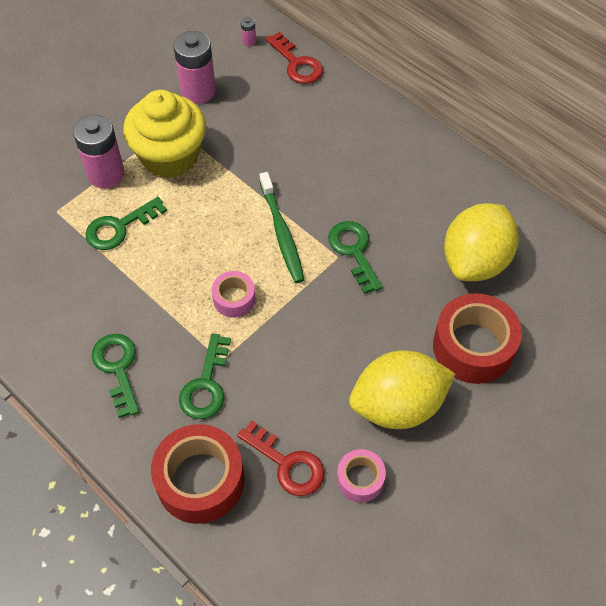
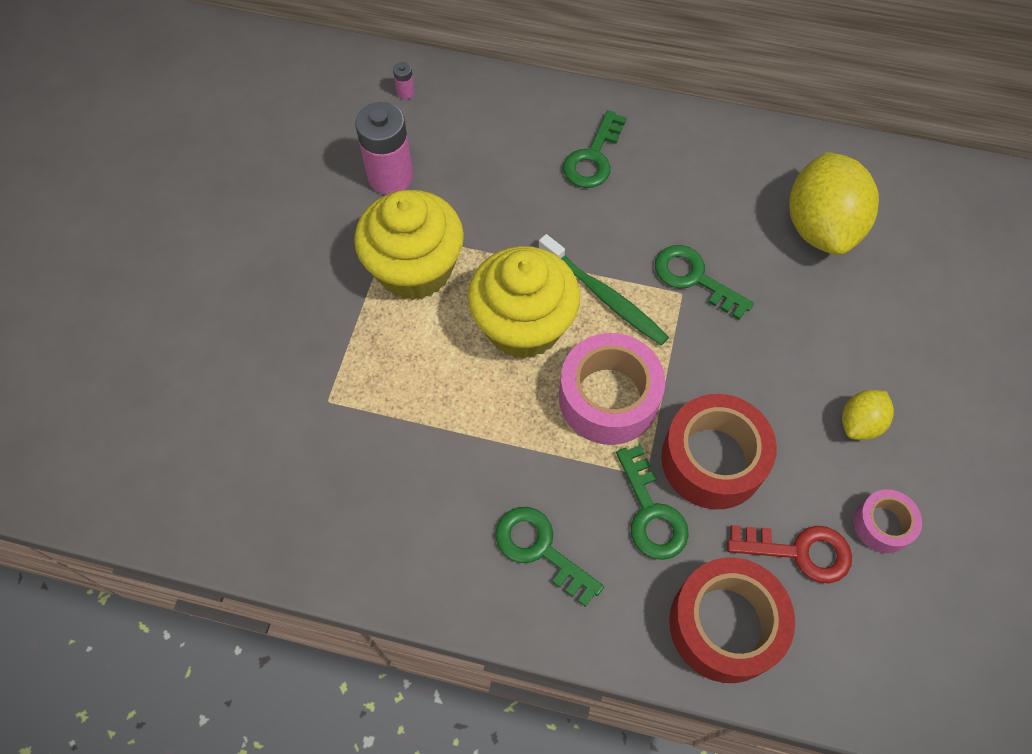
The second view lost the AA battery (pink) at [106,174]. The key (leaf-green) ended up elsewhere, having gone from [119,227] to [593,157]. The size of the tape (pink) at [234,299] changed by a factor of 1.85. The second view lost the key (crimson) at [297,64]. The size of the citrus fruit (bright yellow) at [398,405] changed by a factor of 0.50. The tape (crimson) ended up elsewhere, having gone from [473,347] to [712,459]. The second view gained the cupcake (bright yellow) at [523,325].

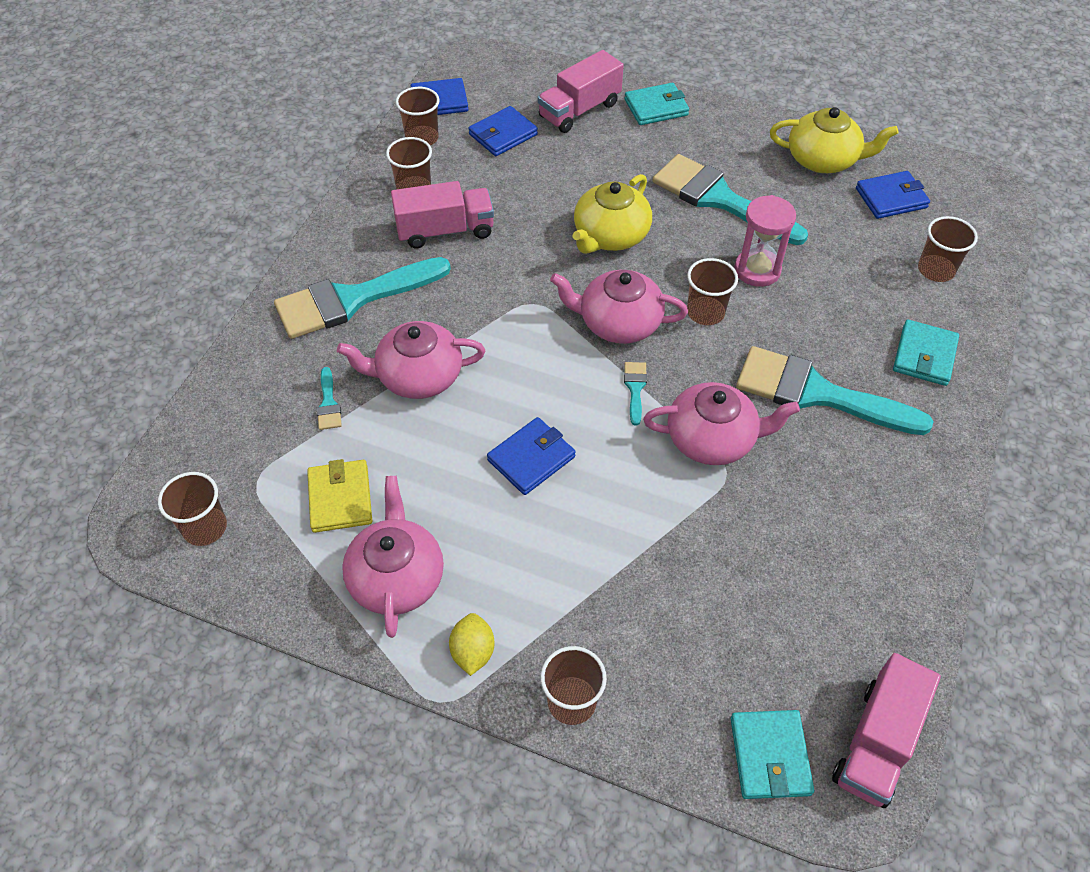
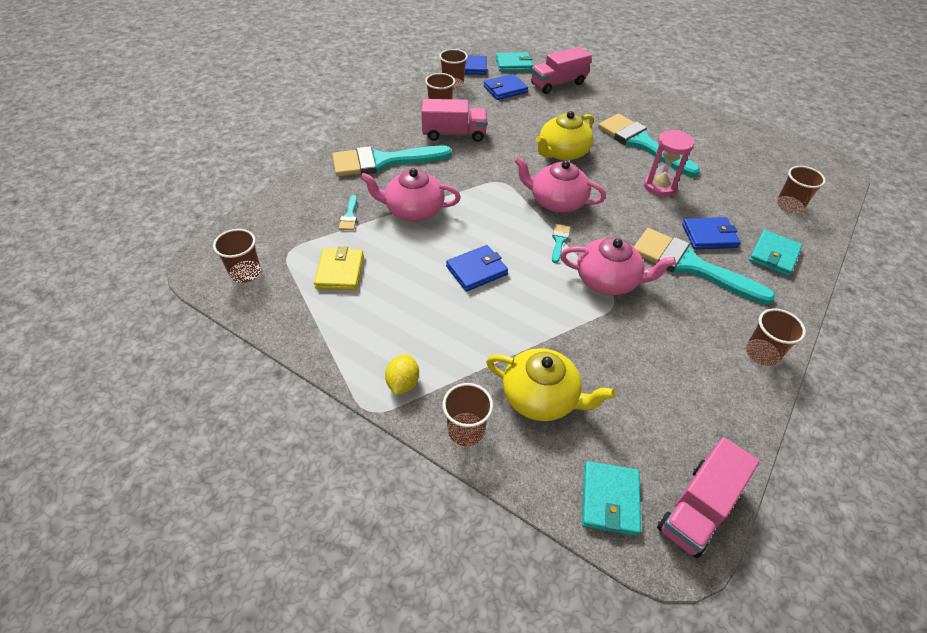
The second view lost the teapot (pink) at [397,577]. The billfold (turquoise) ended up elsewhere, having gone from [656,107] to [513,64]. The cup (russet) ended up elsewhere, having gone from [705,312] to [761,353]. The teapot (bright yellow) ended up elsewhere, having gone from [823,160] to [541,397]. The billfold (blue) ended up elsewhere, having gone from [891,198] to [709,236].

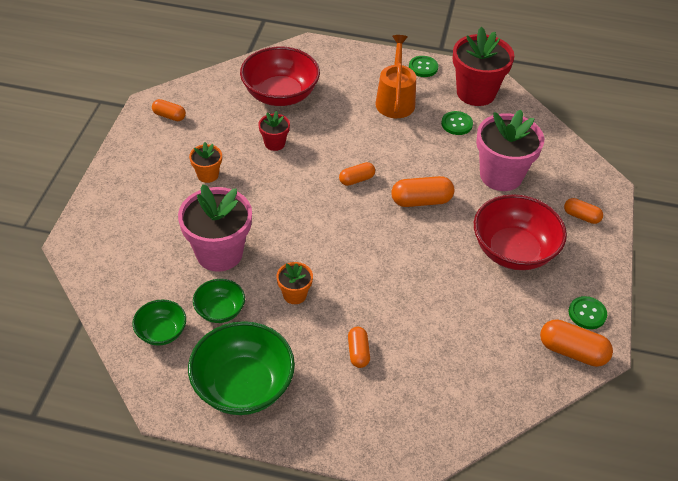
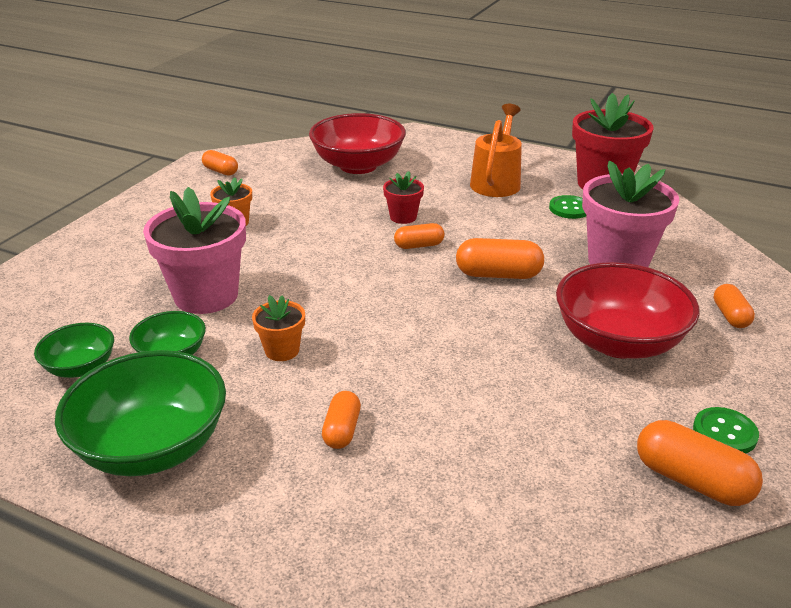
The plant pot (crimson) ended up elsewhere, having gone from [274,143] to [403,217]. The second view lost the button (leaf-green) at [423,67]. The pill shape (orange-coloured) at [581,216] ended up facing another way, 45 degrees clockwise from before.

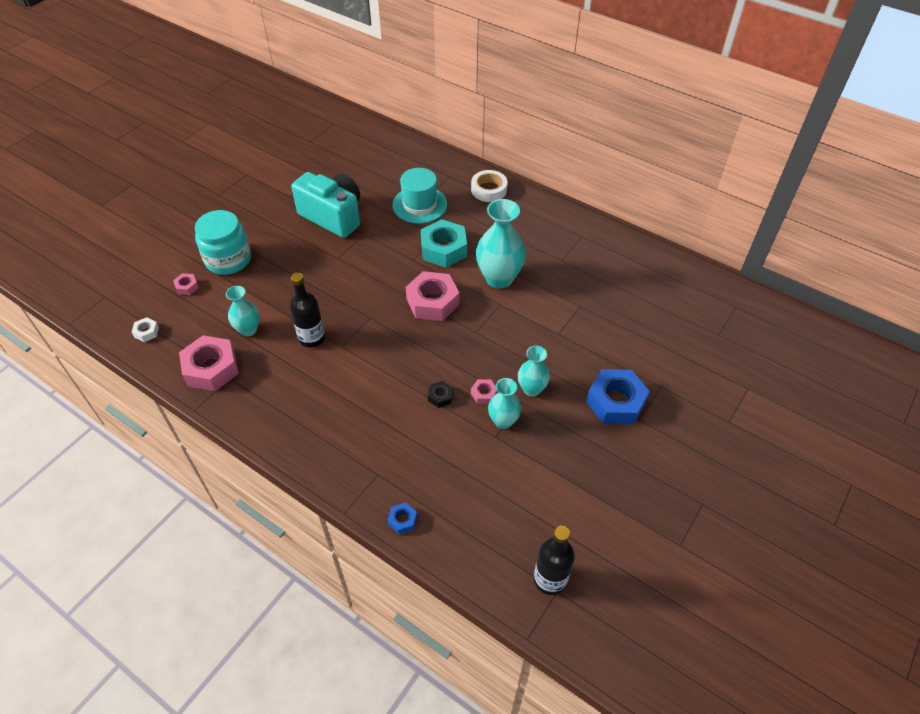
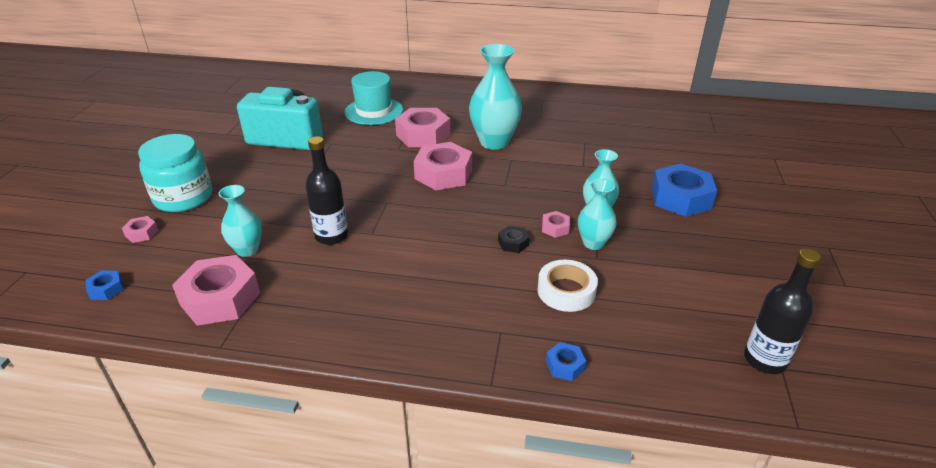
What was the hexagon nut (white) at [146,332] turned into the hexagon nut (blue) at [106,289]. What was the hexagon nut (turquoise) at [443,249] turned into the hexagon nut (pink) at [423,135]. The tape (white) ended up elsewhere, having gone from [489,190] to [566,291].

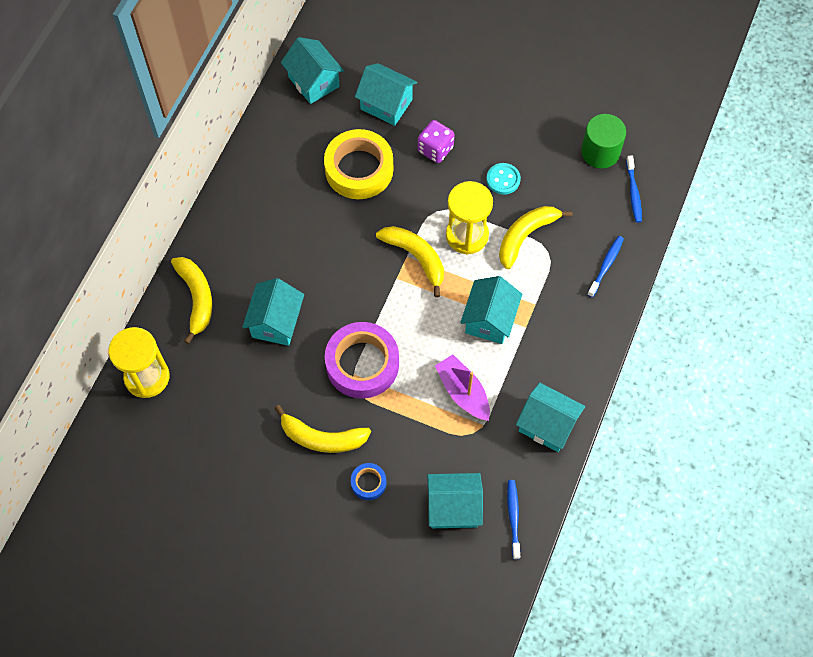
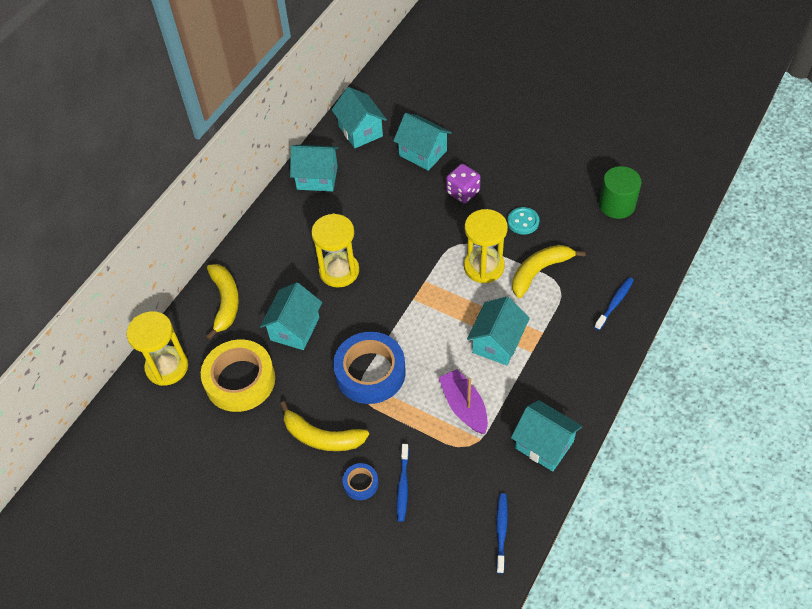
The tape (bright yellow) ended up elsewhere, having gone from [359,169] to [240,380]. What was the tape (violet) at [362,364] turned into the tape (blue) at [370,372]. The second view lost the banana fruit (bright yellow) at [416,257]. The house (turquoise) ended up elsewhere, having gone from [453,507] to [317,178]. The tooth brush (blue) ended up elsewhere, having gone from [633,193] to [403,486]. The second view gained the hourglass (bright yellow) at [339,271].

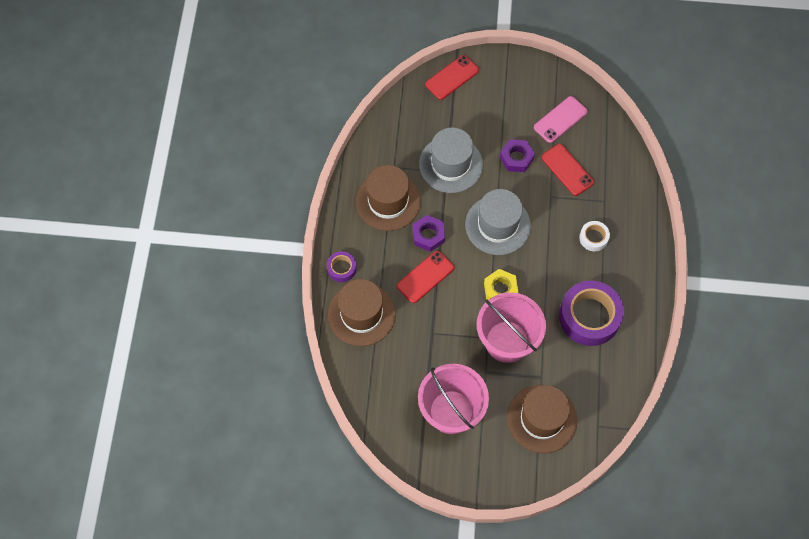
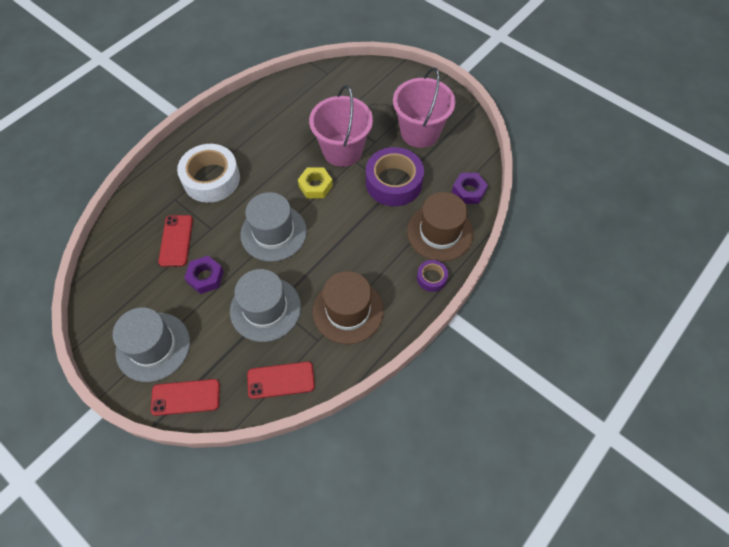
The smartphone (crimson) ended up elsewhere, having gone from [425,277] to [281,380]. The hexagon nut (violet) ended up elsewhere, having gone from [428,235] to [468,191]. The second view lost the tall hat (russet) at [541,419]. The second view lost the smartphone (pink) at [560,119]. The tape (violet) ended up elsewhere, having gone from [589,317] to [393,182]. The size of the tape (white) at [593,238] changed by a factor of 2.06. The second view gained the tall hat (grey) at [153,346].

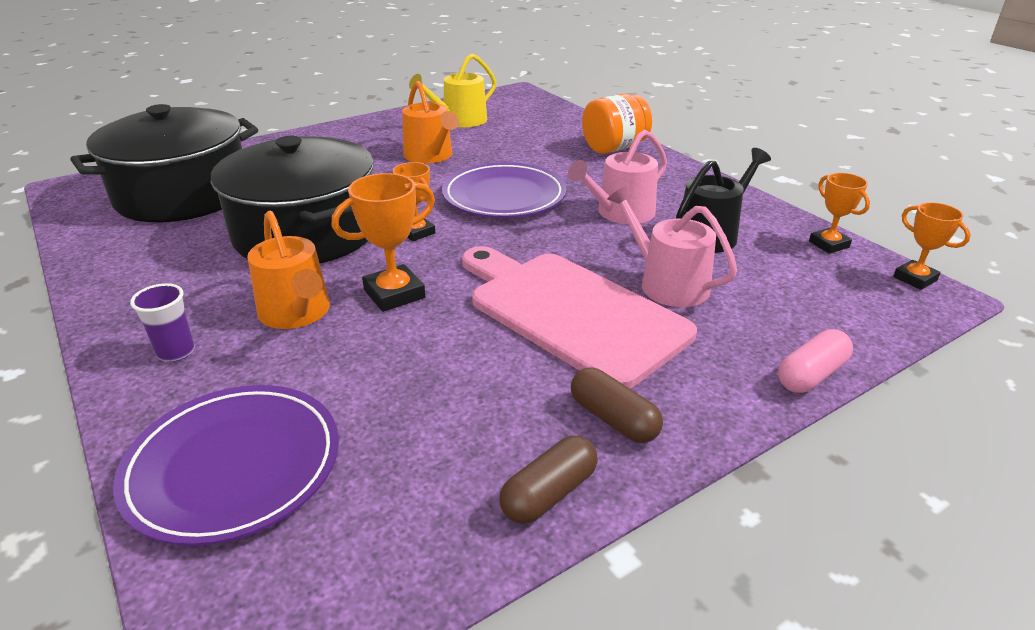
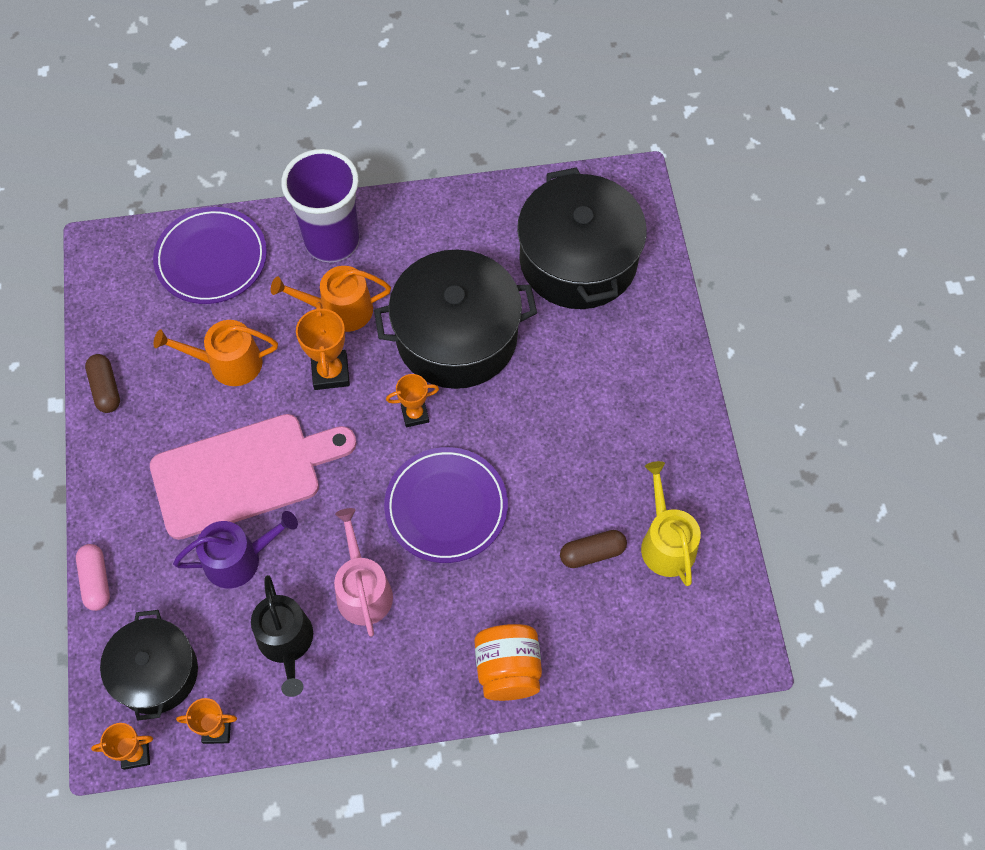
The size of the cup (violet) at [176,352] changed by a factor of 2.39. The watering can (orange-coloured) ended up elsewhere, having gone from [430,156] to [228,363]. The pill shape (russet) ended up elsewhere, having gone from [613,419] to [592,553]. What was the watering can (pink) at [667,283] turned into the watering can (violet) at [239,559]. The second view gained the pot (ebony) at [156,672].

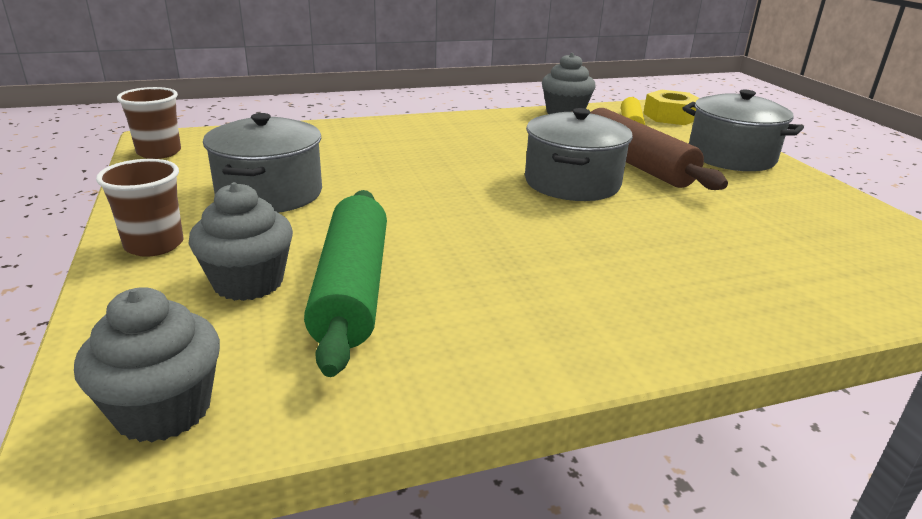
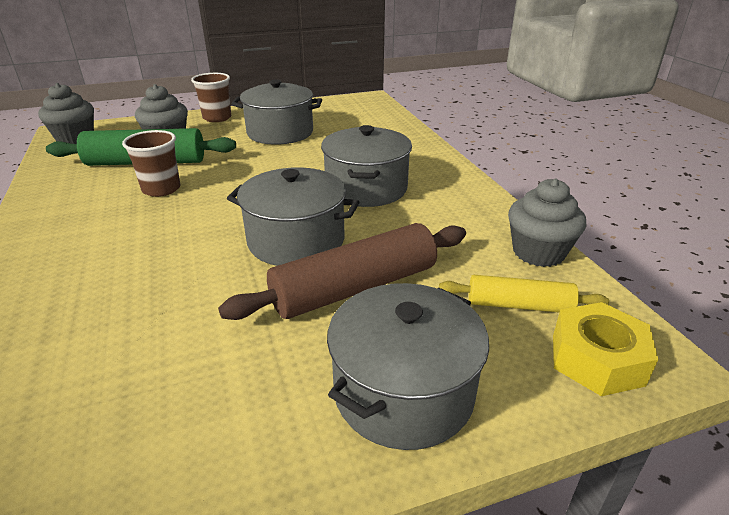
The cup (russet) ended up elsewhere, having gone from [159,152] to [161,189]. The second view gained the pot (grey) at [366,188].

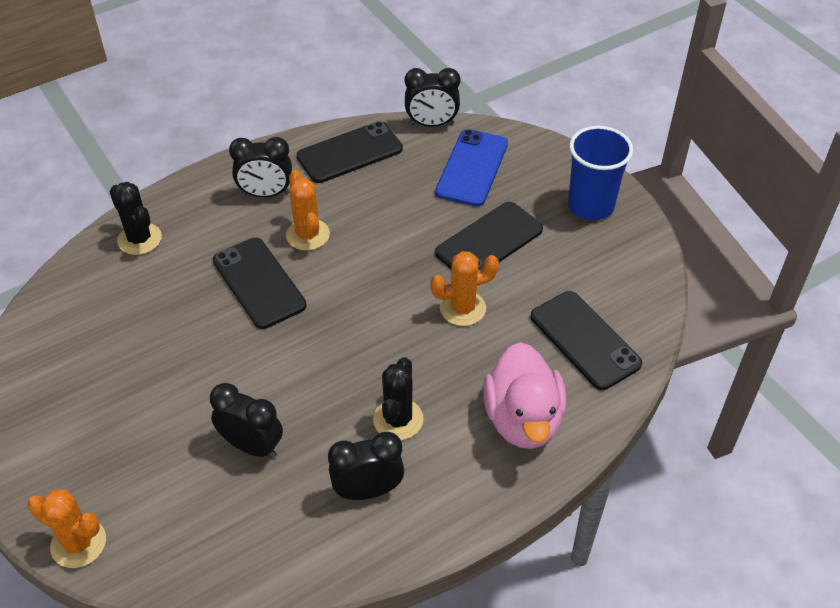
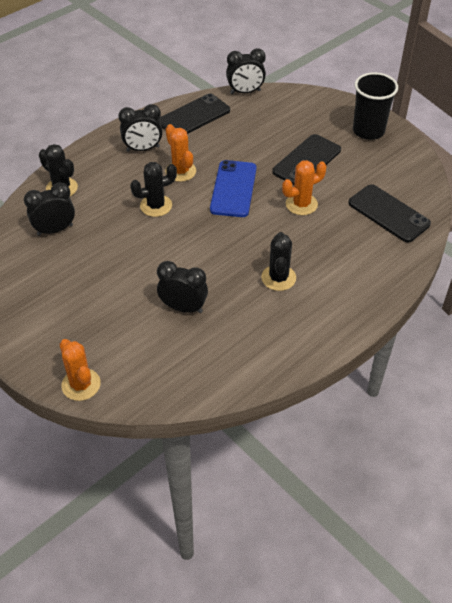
The saguaro cactus (orange-coloured) at [78,543] ended up facing another way, 45 degrees clockwise from before. Where the smartphone (ebony) stood at [259,283], the saguaro cactus (ebony) came to stand at [156,206]. The bedside clock (ebony) ended up elsewhere, having gone from [368,490] to [55,230]. The smartphone (blue) ended up elsewhere, having gone from [472,168] to [233,189]. The second view lost the rubber duck (pink) at [523,419]. What was the cup (blue) at [591,206] turned into the cup (ebony) at [368,131].

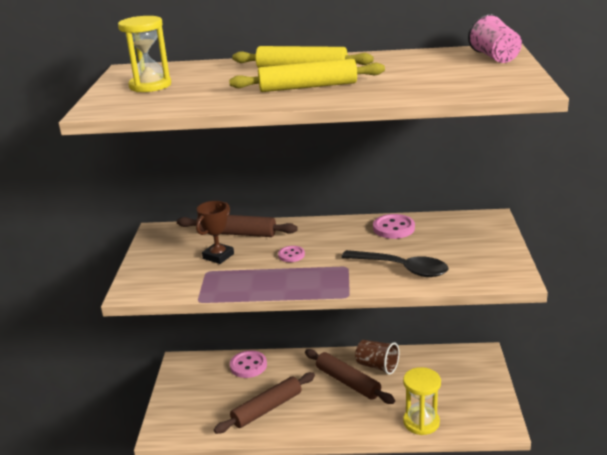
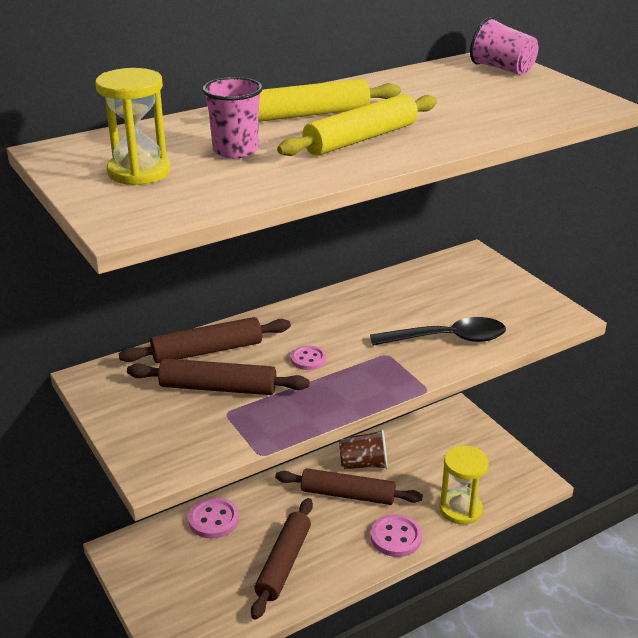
Where the trophy (russet) stood at [218,256], the dough roller (russet) came to stand at [218,388]. The button (pink) ended up elsewhere, having gone from [393,228] to [396,537]. The second view gained the cup (pink) at [235,150].

